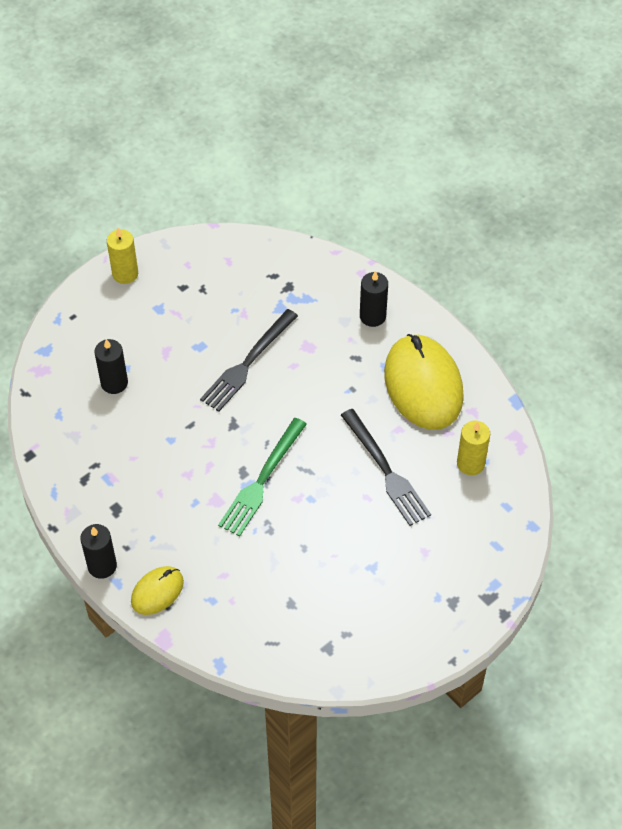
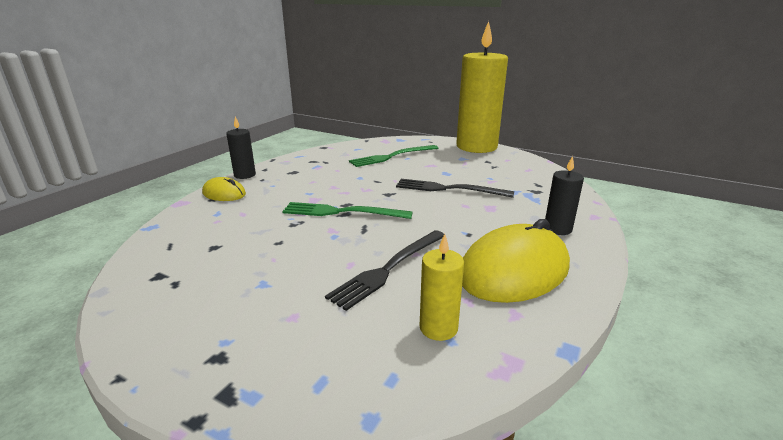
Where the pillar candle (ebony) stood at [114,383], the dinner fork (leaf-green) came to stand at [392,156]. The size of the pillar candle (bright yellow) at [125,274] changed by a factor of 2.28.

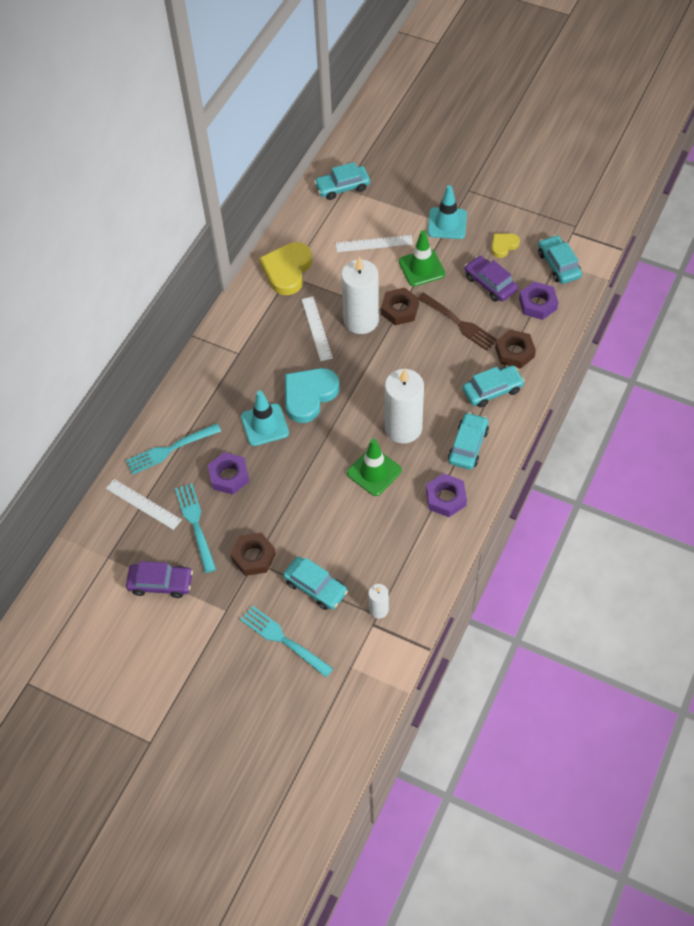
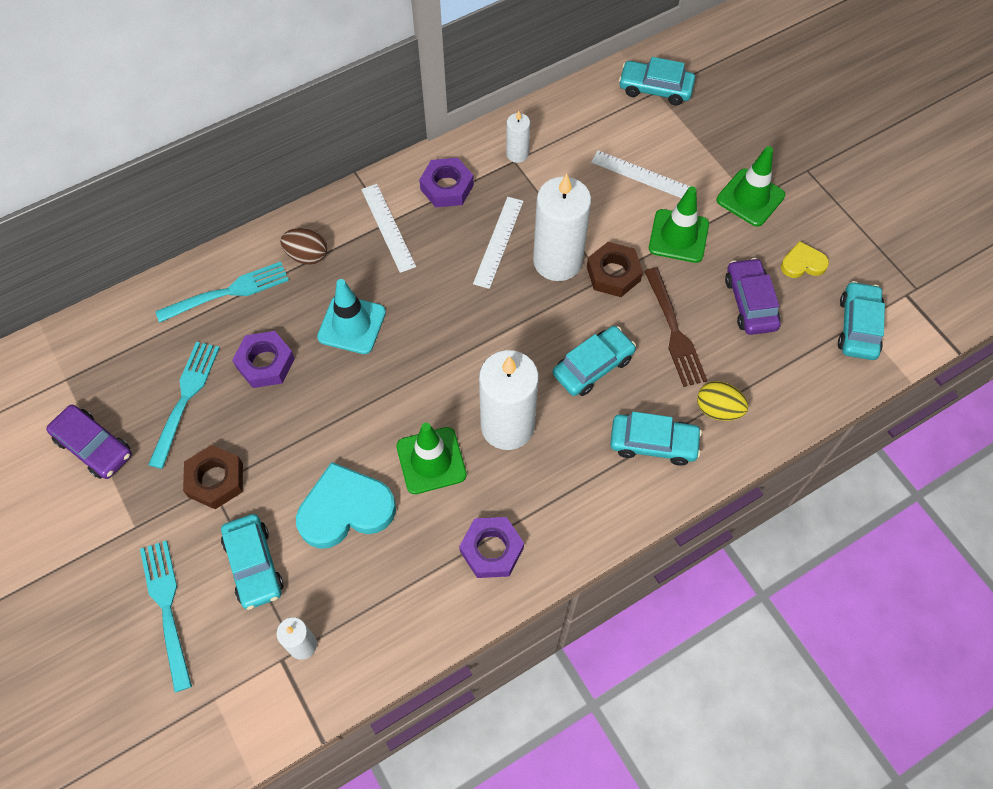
The ruler (white) ended up elsewhere, having gone from [143,504] to [388,227]. The dinner fork (turquoise) at [170,449] ended up facing another way, 150 degrees clockwise from before. Where the heart shape (bright yellow) stood at [287,270], the pillar candle (white) came to stand at [517,154]. The heart shape (turquoise) ended up elsewhere, having gone from [309,395] to [345,509]. What was the safety cone (turquoise) at [447,223] turned into the safety cone (leaf-green) at [750,198]. The toy car (turquoise) ended up elsewhere, having gone from [468,445] to [593,366]. Where the hexagon nut (russet) stood at [514,352], the egg (bright yellow) came to stand at [718,409]. The hexagon nut (violet) ended up elsewhere, having gone from [537,304] to [447,187]. The second view gained the egg (russet) at [307,255].

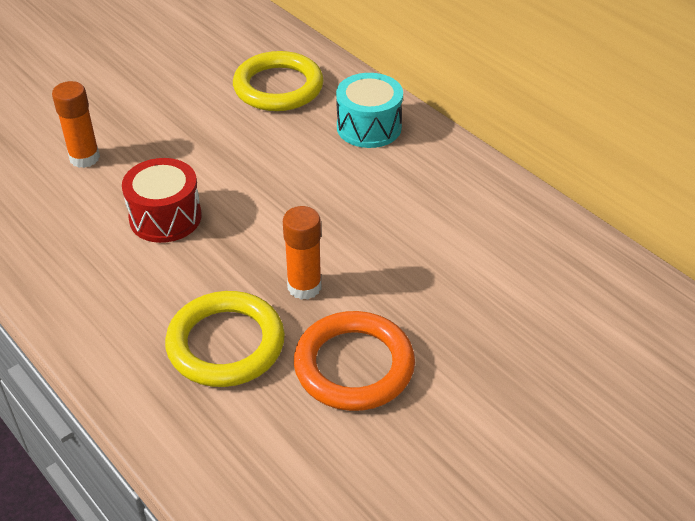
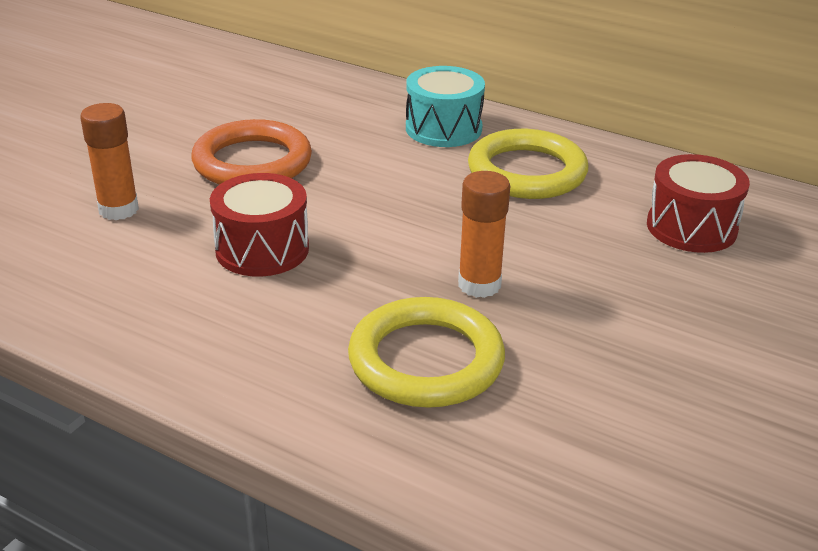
The ring (bright yellow) ended up elsewhere, having gone from [278,87] to [527,172]. The ring (orange-coloured) ended up elsewhere, having gone from [354,366] to [252,162]. The second view gained the toy drum (crimson) at [691,227].

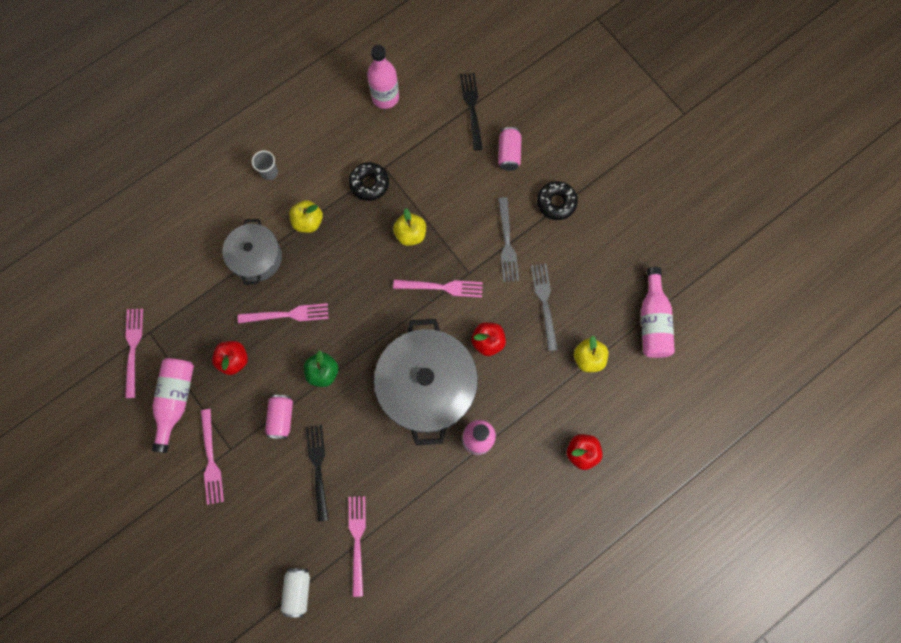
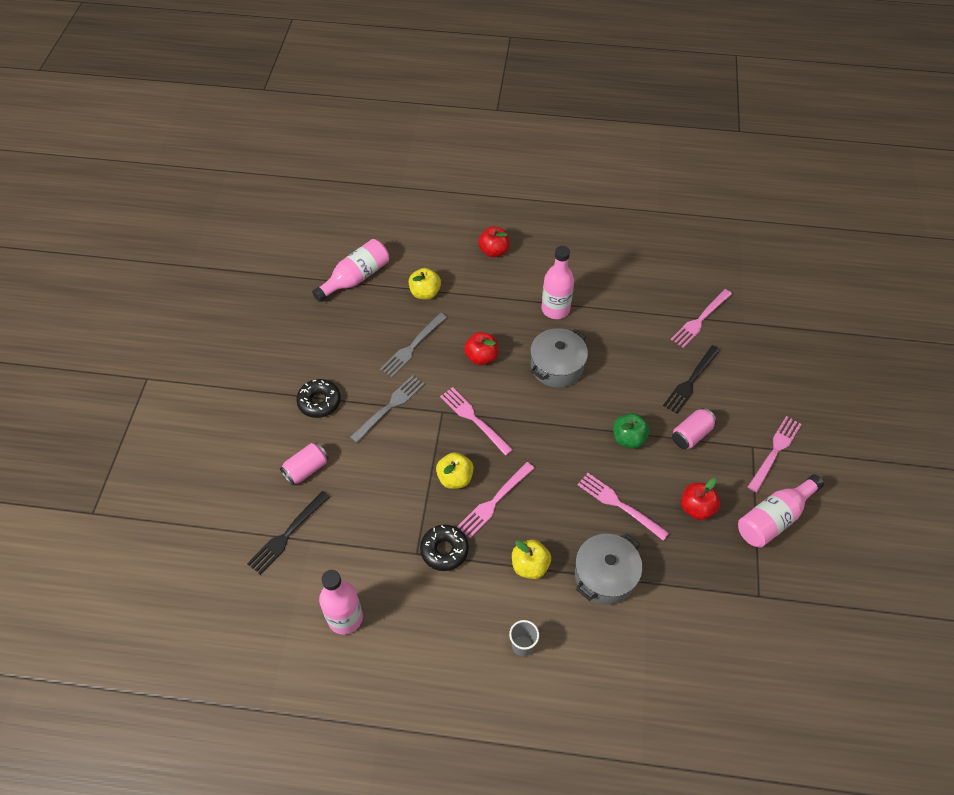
The dinner fork (pink) ended up elsewhere, having gone from [133,348] to [494,502]. The second view lost the soda can (white) at [298,591]. The size of the pot (grey) at [427,386] changed by a factor of 0.57.

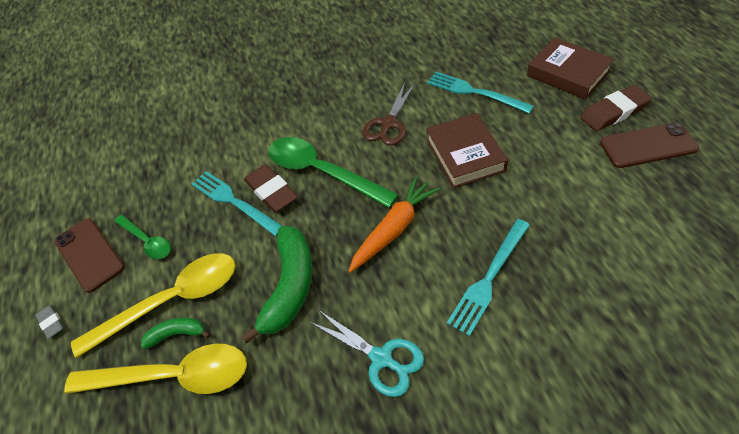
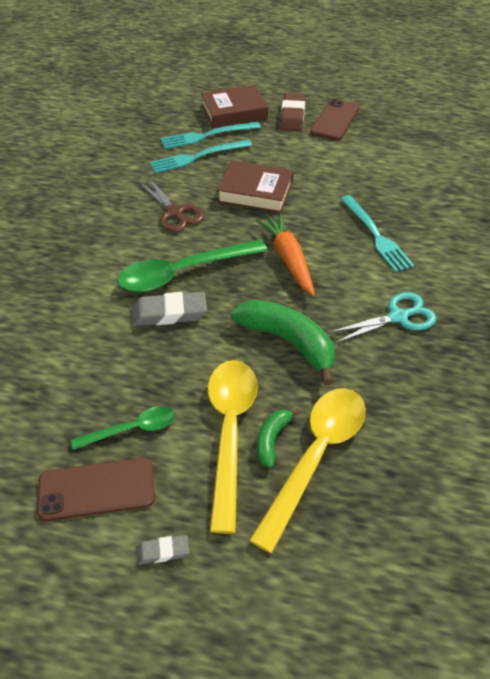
The dinner fork (turquoise) ended up elsewhere, having gone from [234,201] to [206,136]. What was the pencil eraser (russet) at [271,191] turned into the pencil eraser (grey) at [169,313].

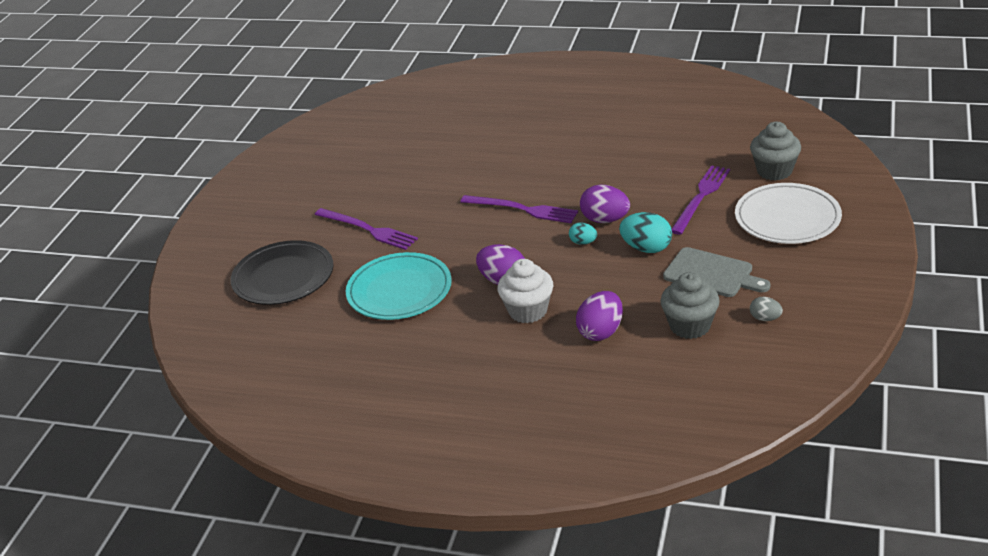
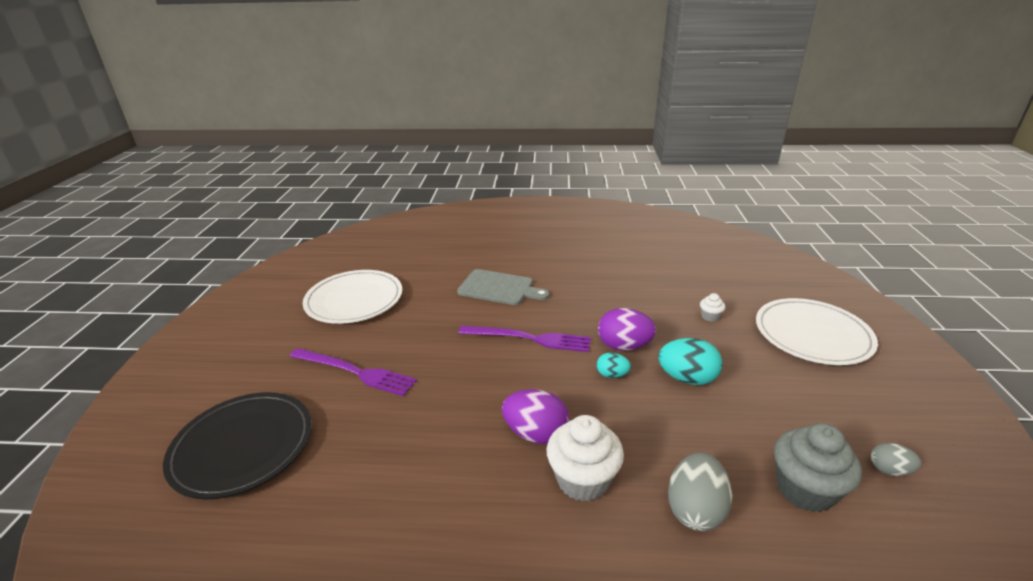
The second view lost the dinner plate (turquoise) at [399,290]. What was the egg (violet) at [601,332] turned into the egg (grey) at [695,509]. The cutting board (grey) ended up elsewhere, having gone from [712,274] to [499,288]. Where the dinner fork (violet) stood at [701,197], the cupcake (white) came to stand at [710,317]. The second view lost the cupcake (grey) at [774,171]. The second view gained the dinner plate (white) at [354,300].

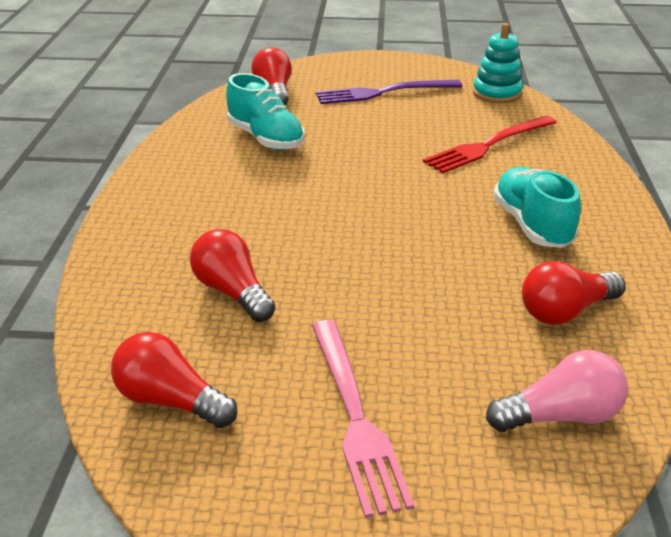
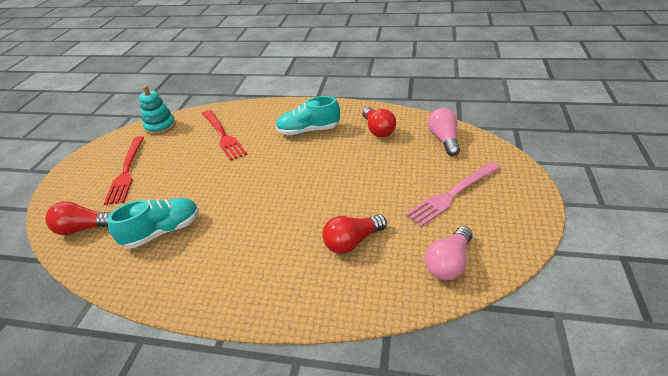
What was the bulb (crimson) at [171,400] turned into the bulb (pink) at [448,263]. The dinner fork (pink) at [355,417] ended up facing another way, 150 degrees clockwise from before. What was the dinner fork (violet) at [383,93] turned into the dinner fork (crimson) at [126,171].

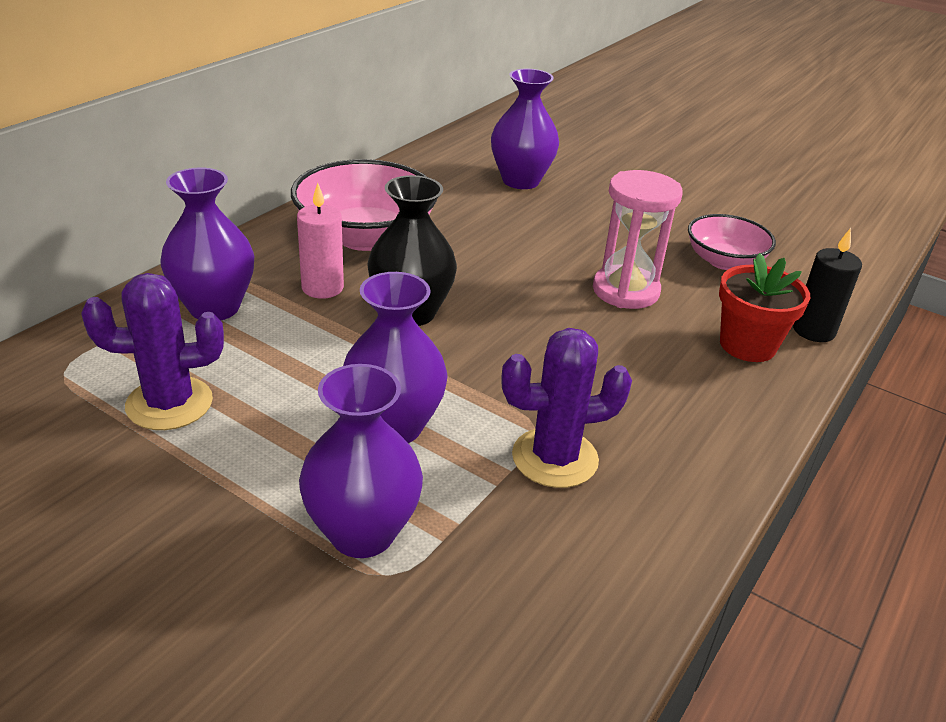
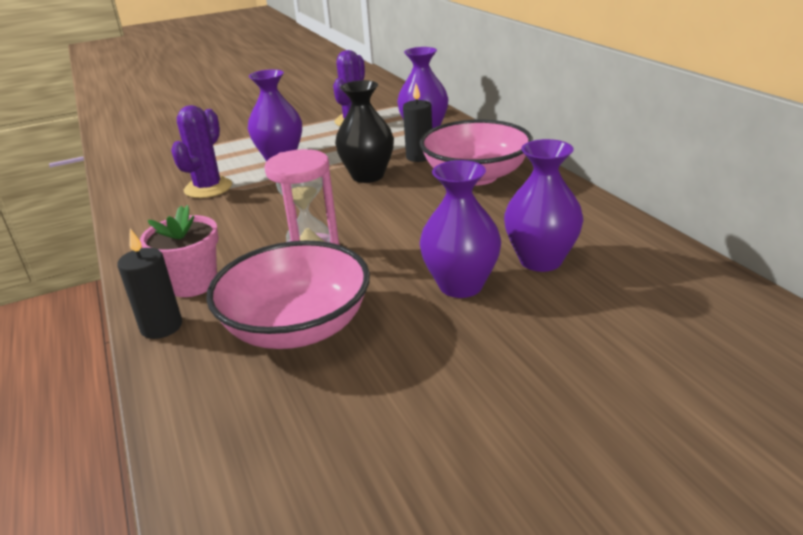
What was the pillar candle (pink) at [322,288] turned into the pillar candle (ebony) at [419,157]. The tall vase (violet) ended up elsewhere, having gone from [362,533] to [460,285]. The size of the serving bowl (pink) at [724,261] changed by a factor of 1.65. What was the plant pot (crimson) at [747,345] turned into the plant pot (pink) at [193,283].

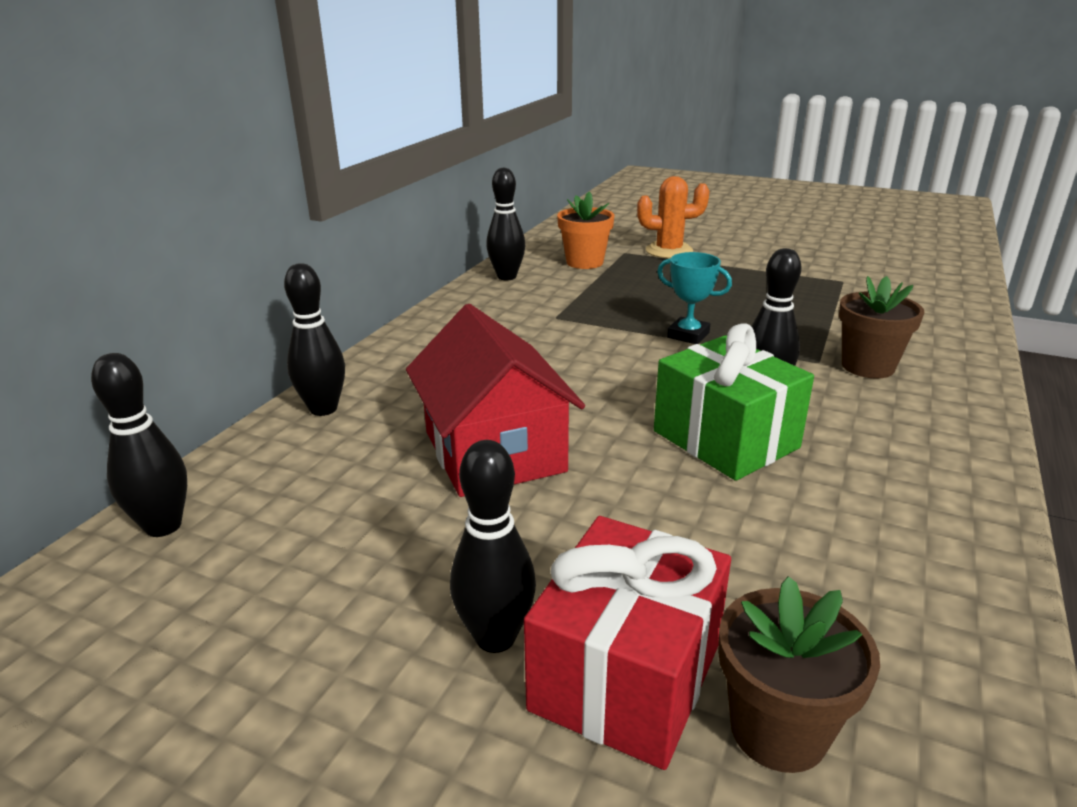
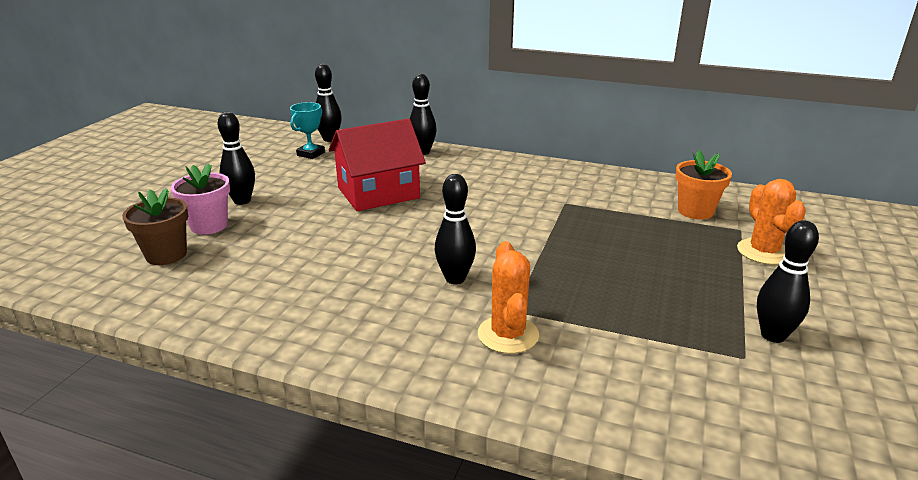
The bowling pin (ebony) ended up elsewhere, having gone from [506,277] to [773,335]. Where the present (crimson) stood at [626,676], the plant pot (pink) came to stand at [209,225]. The second view lost the present (leaf-green) at [725,439]. The trophy (turquoise) ended up elsewhere, having gone from [688,335] to [311,154]. Where the plant pot (russet) stood at [867,366], the saguaro cactus (orange-coloured) came to stand at [508,335].

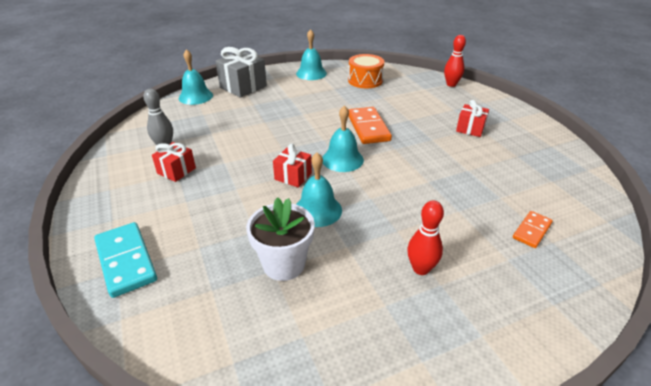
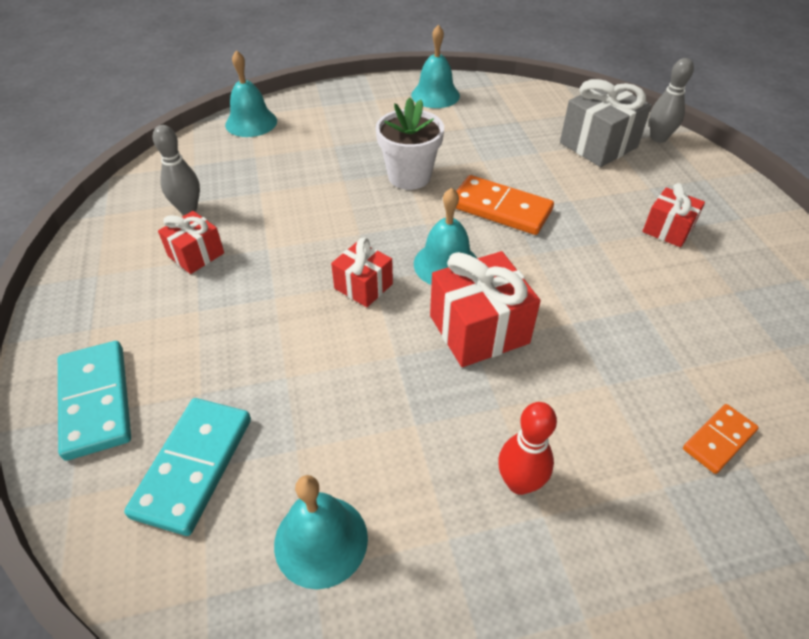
The present (grey) ended up elsewhere, having gone from [243,87] to [598,145]. The plant pot (white) ended up elsewhere, having gone from [284,264] to [409,176]. The hand bell (turquoise) ended up elsewhere, having gone from [317,210] to [321,540]. The second view lost the toy drum (orange-coloured) at [365,80]. The domino tile (orange-coloured) at [368,128] ended up facing another way, 60 degrees counterclockwise from before. What was the bowling pin (crimson) at [451,84] turned into the bowling pin (grey) at [658,138]. The second view gained the domino tile (turquoise) at [194,466]. The second view gained the present (crimson) at [479,329].

